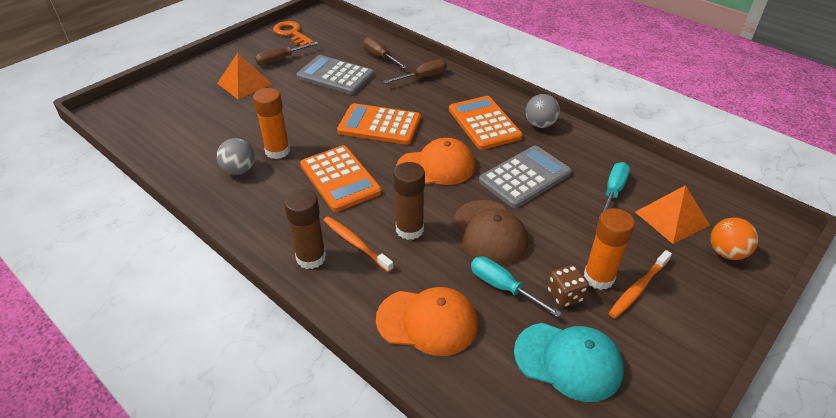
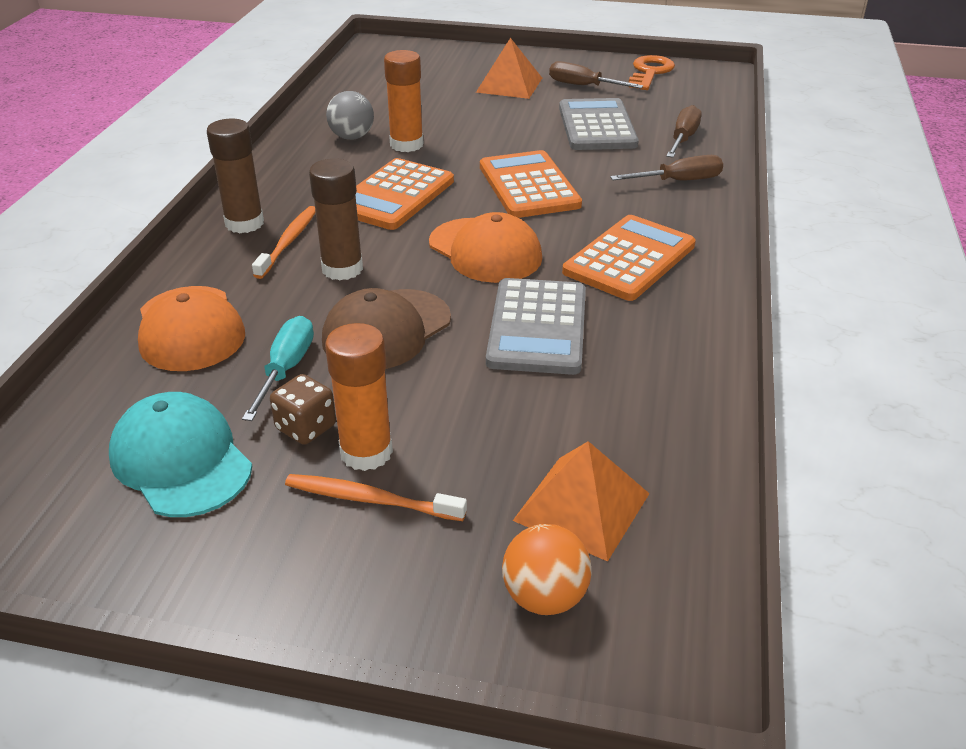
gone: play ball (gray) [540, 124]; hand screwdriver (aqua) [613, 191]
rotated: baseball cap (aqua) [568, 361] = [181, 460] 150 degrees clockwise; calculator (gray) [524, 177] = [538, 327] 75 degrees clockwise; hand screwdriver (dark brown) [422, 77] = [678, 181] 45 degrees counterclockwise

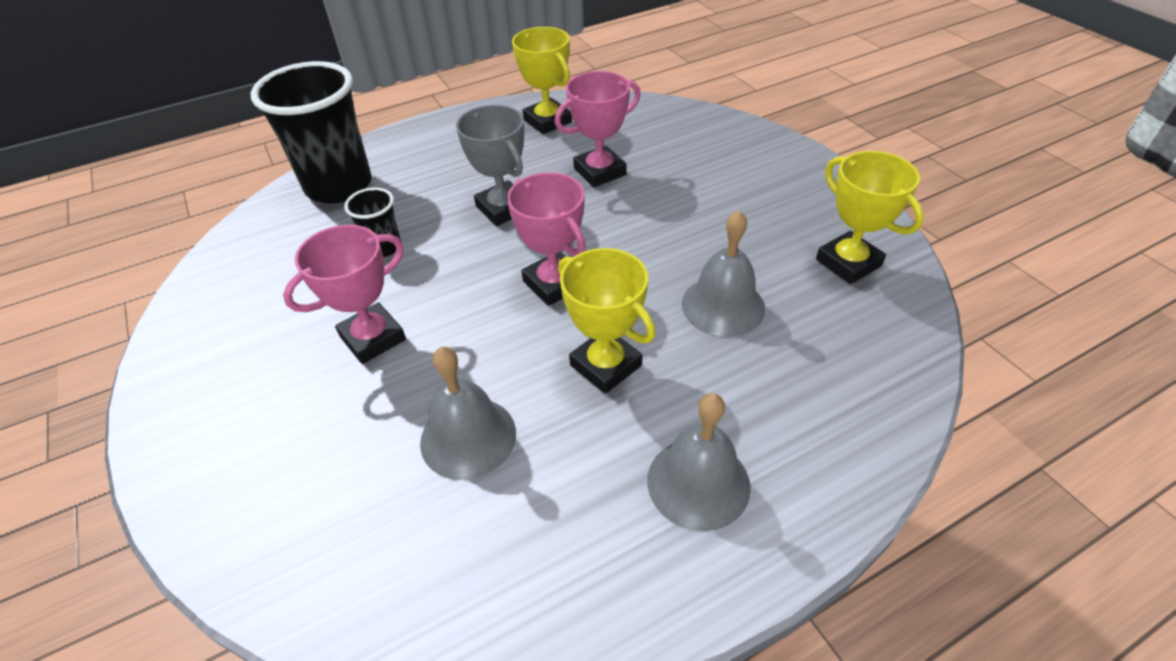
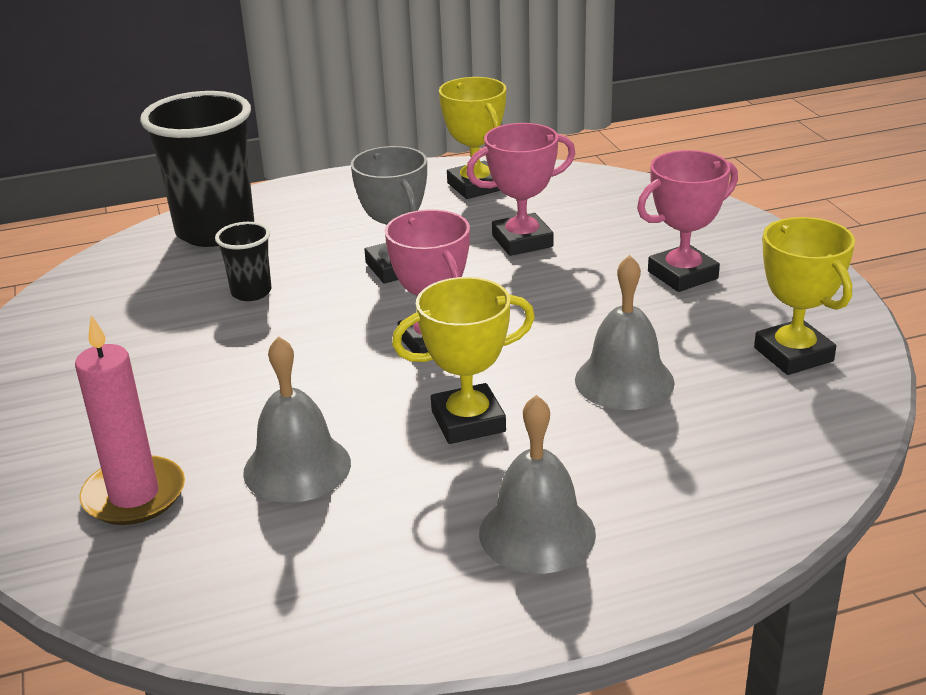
new: candle (rosy) [134, 495]
shifted: award cup (rosy) [373, 338] to [683, 275]
rotated: award cup (golden) [605, 365] = [468, 421] 75 degrees counterclockwise

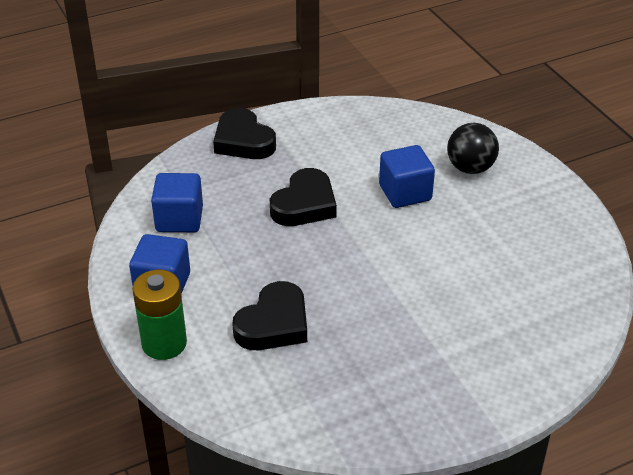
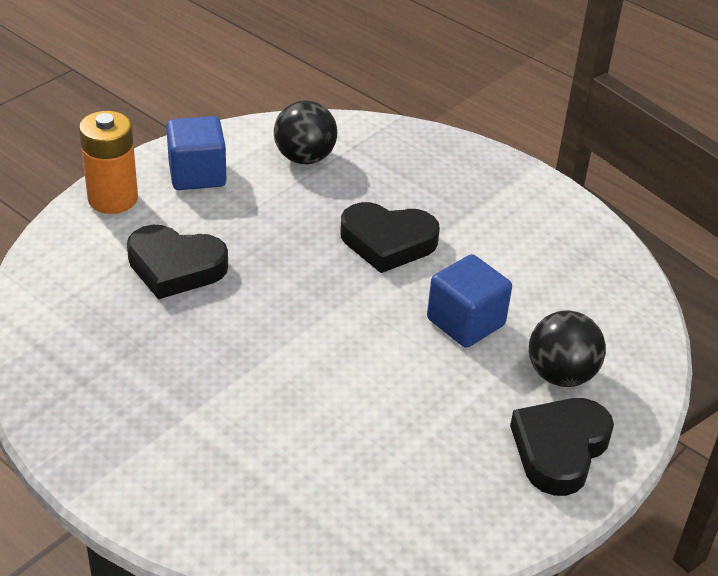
shifted: love heart (ebony) [243, 141] to [559, 449]
swapped: cube (blue) [179, 219] to play ball (ebony) [304, 158]
repainted: battery (leaf-green) [164, 343] to battery (bright orange) [113, 199]

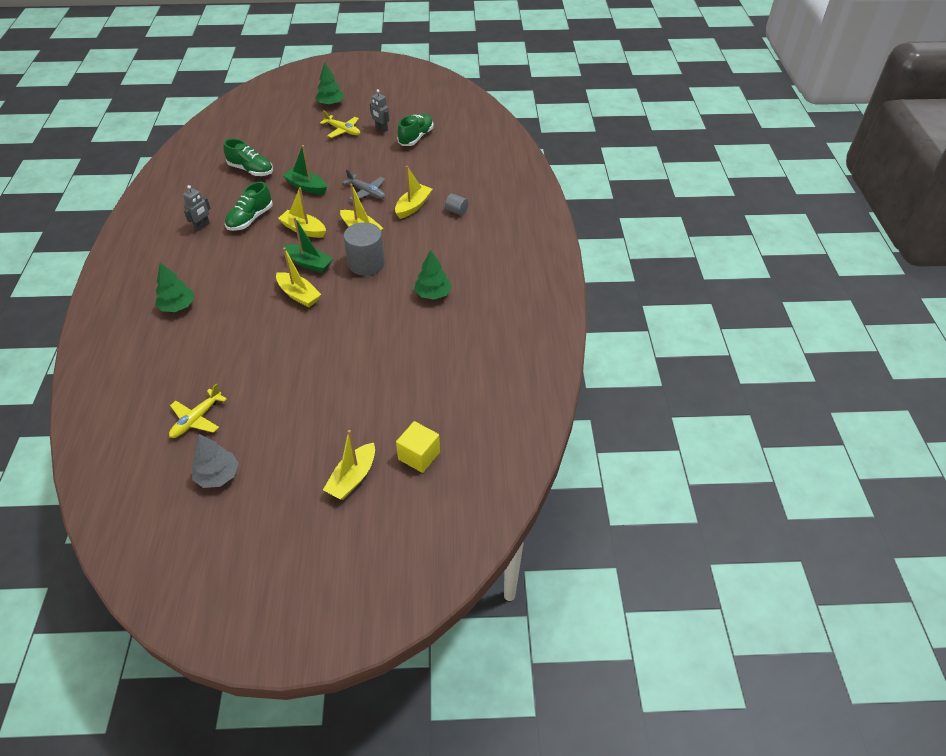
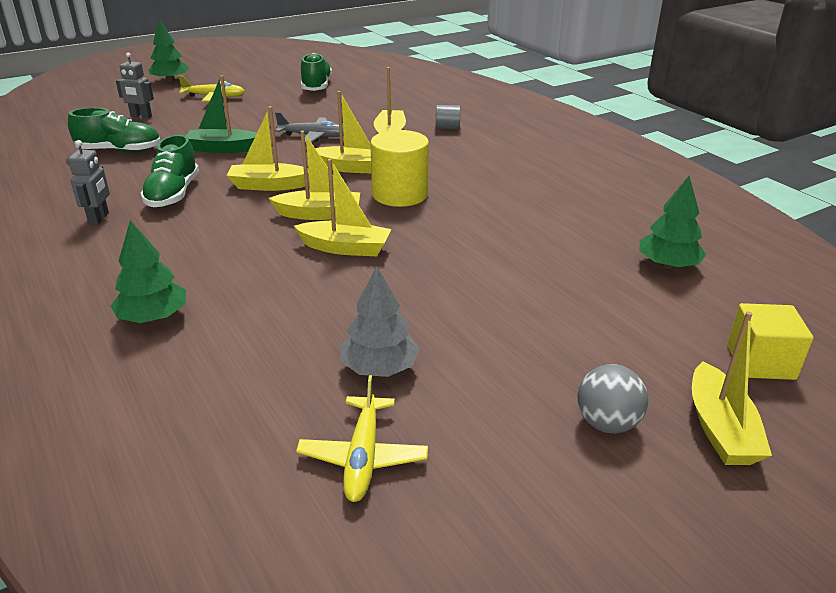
new: play ball (gray) [607, 423]
shifted: robot figure (gray) [381, 129] to [141, 116]; fir tree (gray) [218, 475] to [379, 368]; fir tree (leaf-green) [433, 294] to [668, 265]
repainted: toy boat (leaf-green) [309, 263] to toy boat (golden) [319, 214]; solid cylinder (gray) [366, 263] to solid cylinder (golden) [400, 194]

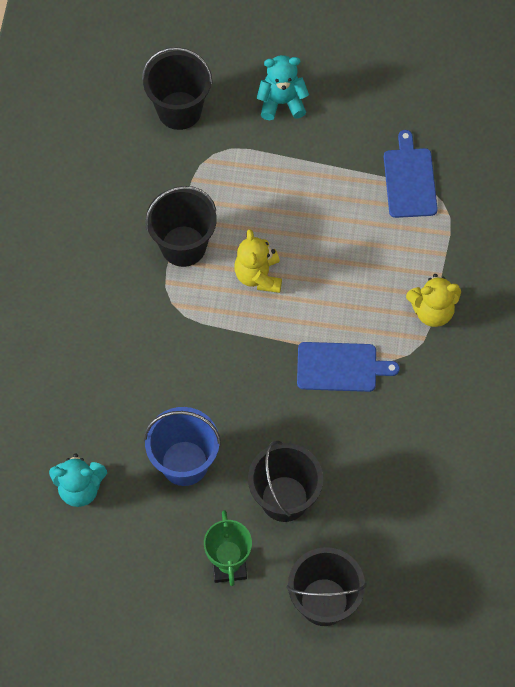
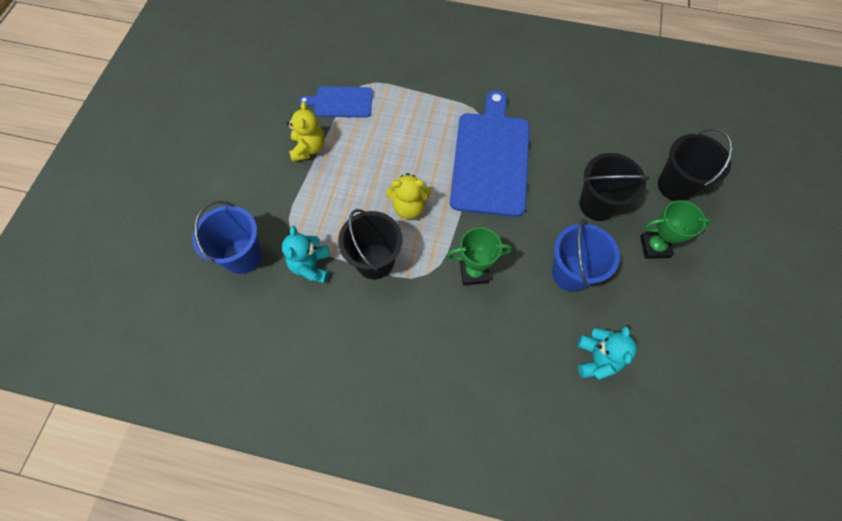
new: award cup (leaf-green) [474, 272]
shifted: teddy (aqua) [281, 102] to [311, 266]; teddy (golden) [432, 311] to [308, 148]
repainted: pail (ebony) [179, 110] to pail (blue) [243, 256]
scaled: bread board (blue) [340, 367] = [490, 159] x1.91

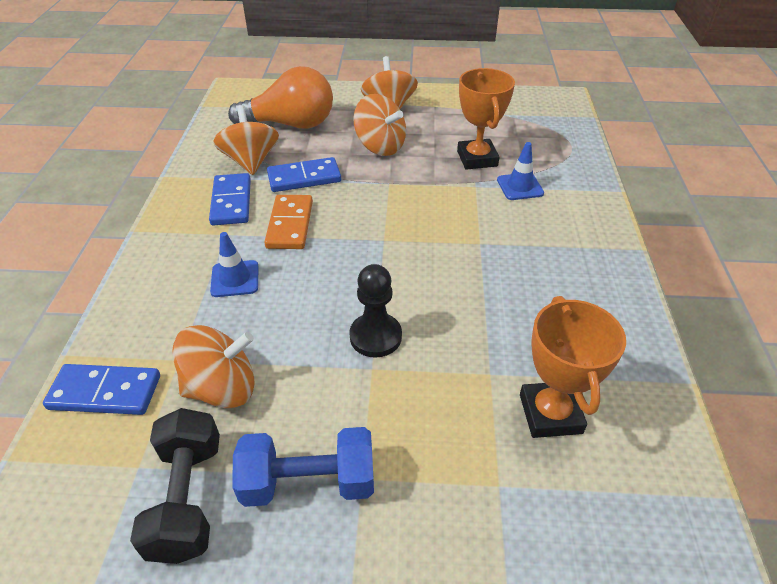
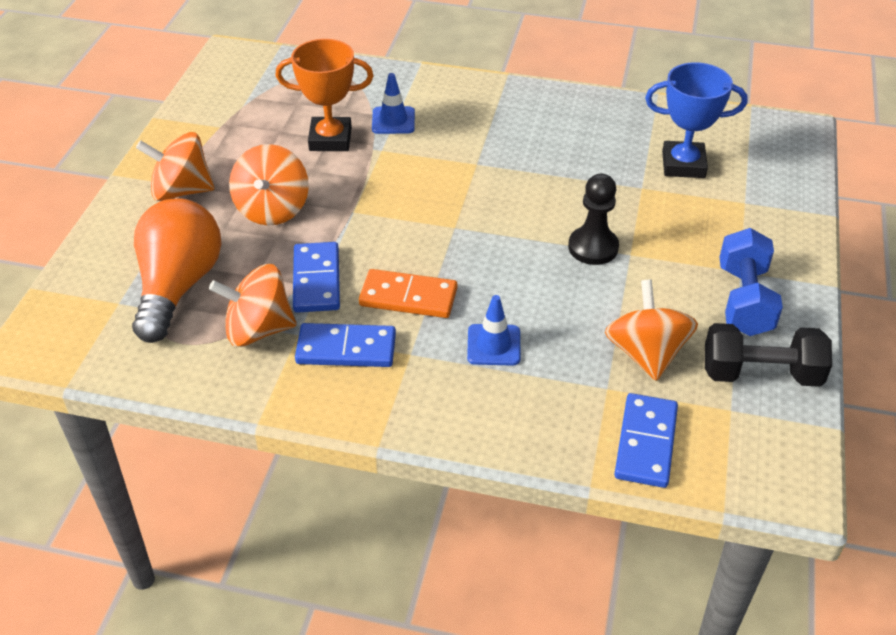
repainted: award cup (bright orange) [550, 413] to award cup (blue) [683, 165]
rotated: toy top (bright orange) [380, 146] = [272, 209] 135 degrees clockwise

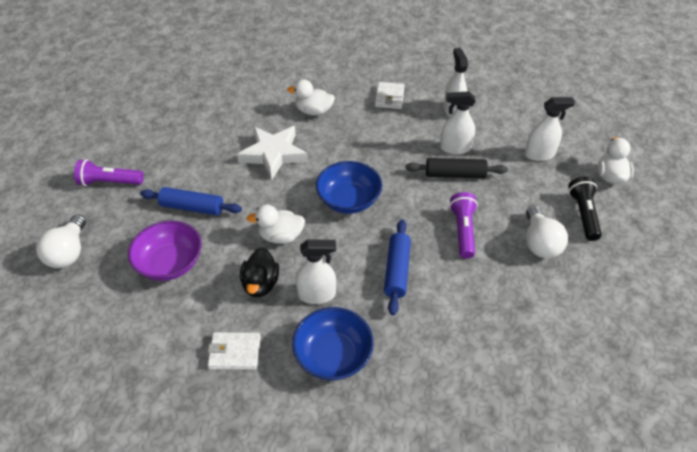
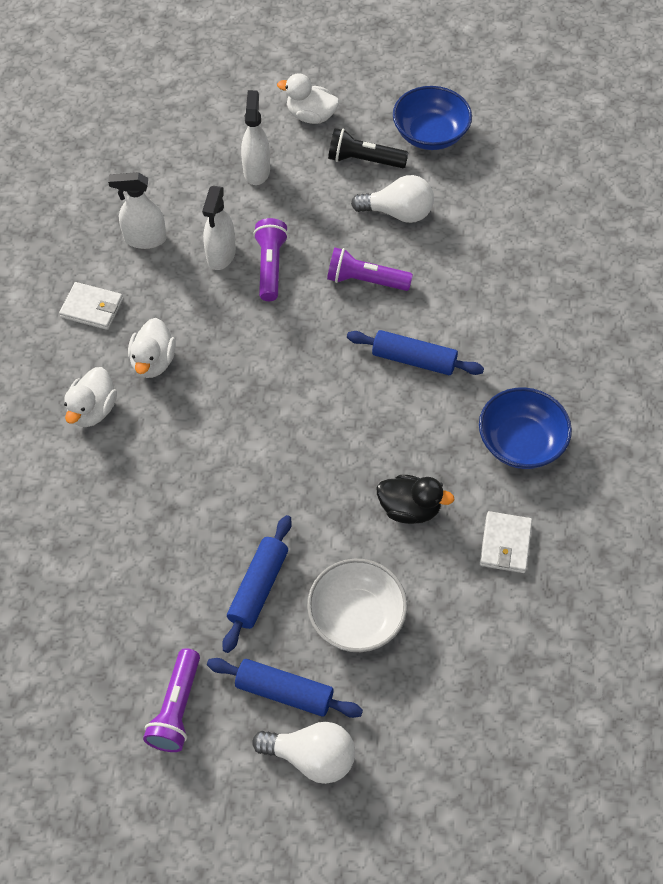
gone: five-pointed star (white) [273, 154]; sprayer (white) [317, 294]
new: dough roller (blue) [284, 692]
shifted: toy duck (white) [280, 236] to [153, 362]; deep dish (blue) [349, 200] to [430, 134]
swapped: dough roller (ebony) [455, 174] to flashlight (royal purple) [270, 266]
repainted: deep dish (royal purple) [170, 263] to deep dish (white) [356, 617]

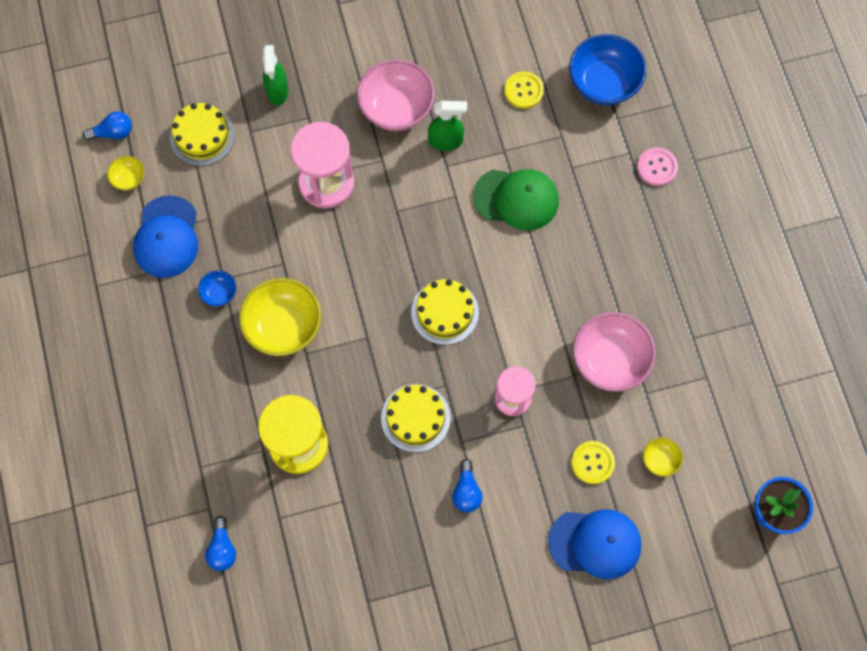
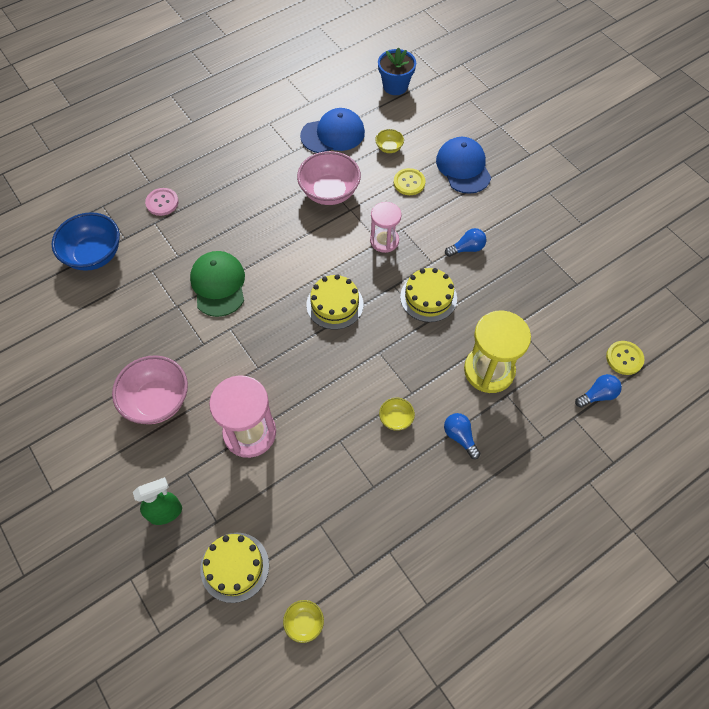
gone: deep dish (blue) [219, 293]; sprayer (leaf-green) [446, 141]
shifted: baseball cap (blue) [167, 237] to [333, 134]; bulb (blue) [113, 132] to [460, 437]; shirt button (golden) [523, 91] to [624, 358]
scaled: deep dish (golden) [283, 326] = [396, 419] x0.48

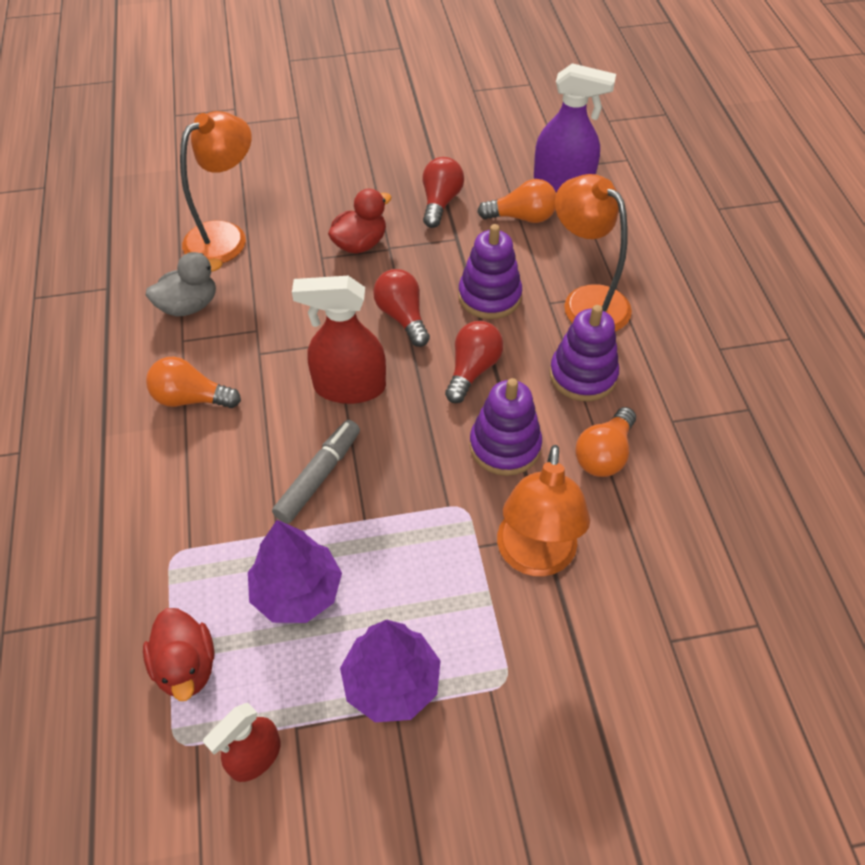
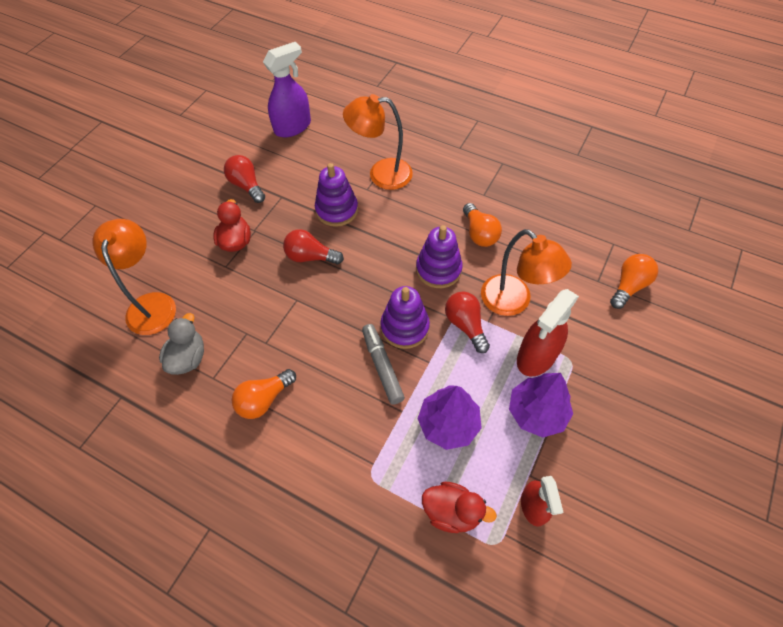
shifted: ring stacker (royal purple) [583, 375] to [404, 327]; bulb (crimson) [472, 370] to [465, 325]; sprayer (crimson) [349, 387] to [536, 356]; bulb (bright orange) [522, 217] to [629, 286]

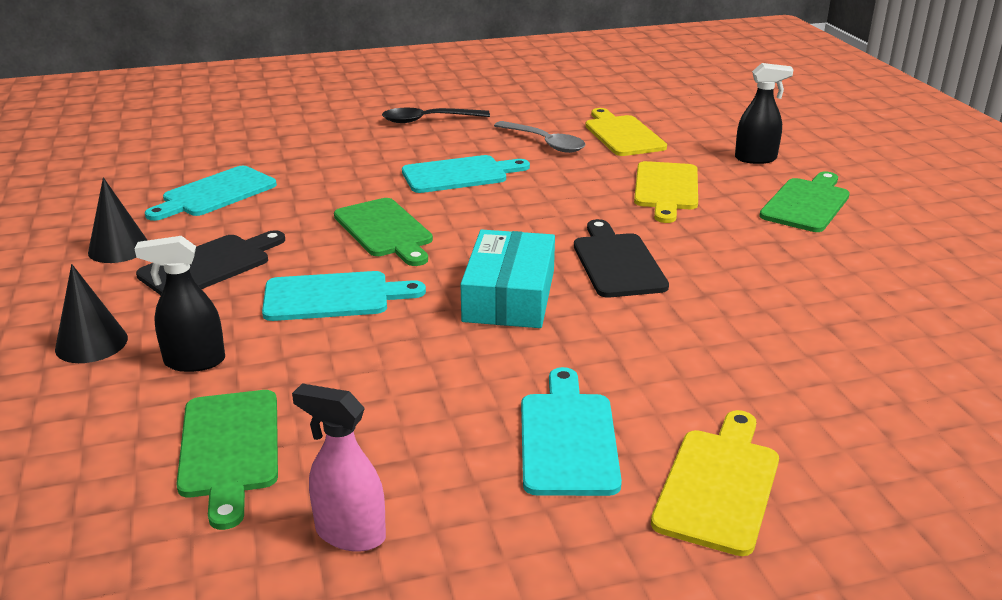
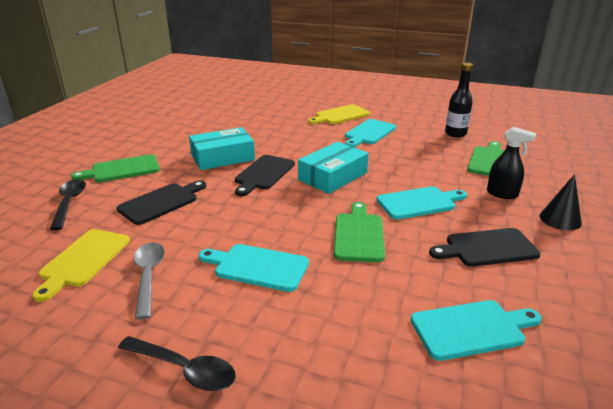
gone: cone (ebony) [119, 248]
new: package (aqua) [222, 157]
swapped: sprayer (ebony) [756, 159] to tablespoon (ebony) [69, 203]; sprayer (rosy) [350, 534] to bottle (ebony) [455, 134]
repainted: bread board (golden) [666, 189] to bread board (ebony) [161, 202]
rotated: bread board (aqua) [333, 297] = [419, 203] 135 degrees clockwise

